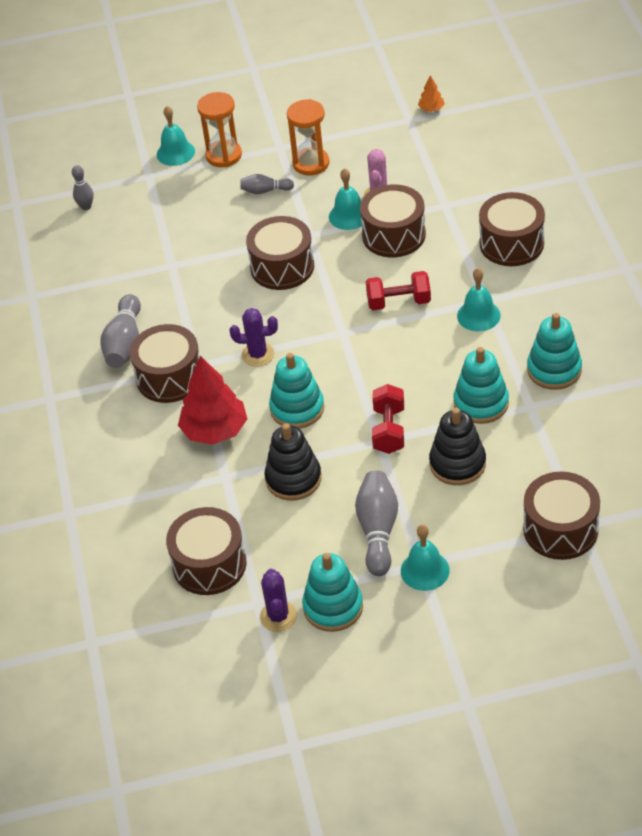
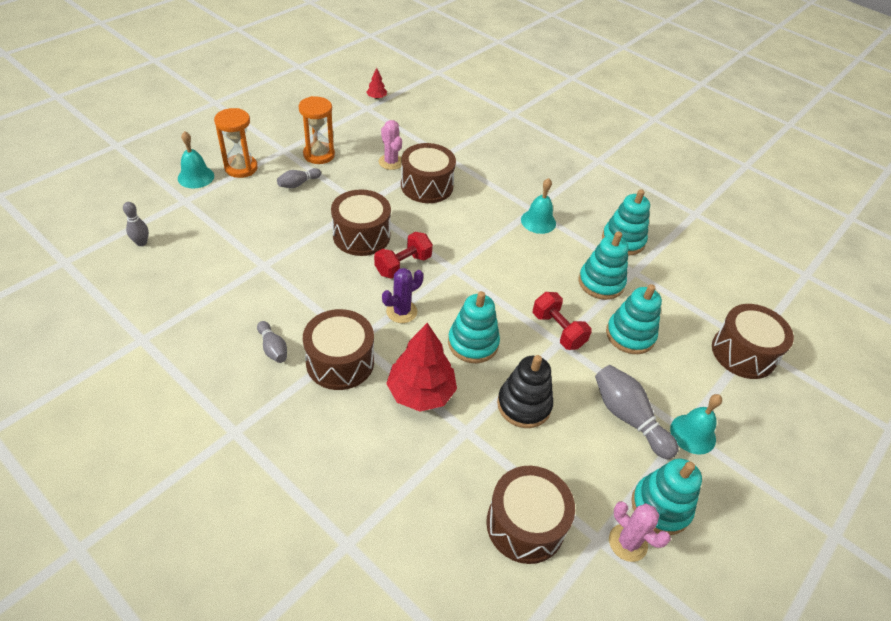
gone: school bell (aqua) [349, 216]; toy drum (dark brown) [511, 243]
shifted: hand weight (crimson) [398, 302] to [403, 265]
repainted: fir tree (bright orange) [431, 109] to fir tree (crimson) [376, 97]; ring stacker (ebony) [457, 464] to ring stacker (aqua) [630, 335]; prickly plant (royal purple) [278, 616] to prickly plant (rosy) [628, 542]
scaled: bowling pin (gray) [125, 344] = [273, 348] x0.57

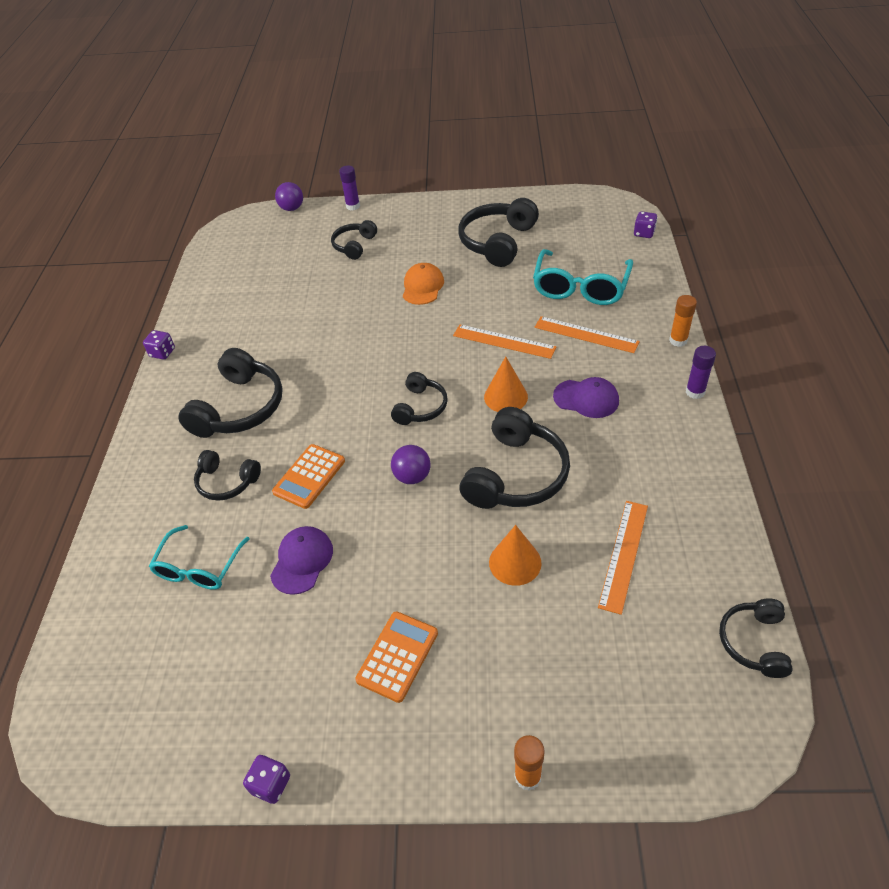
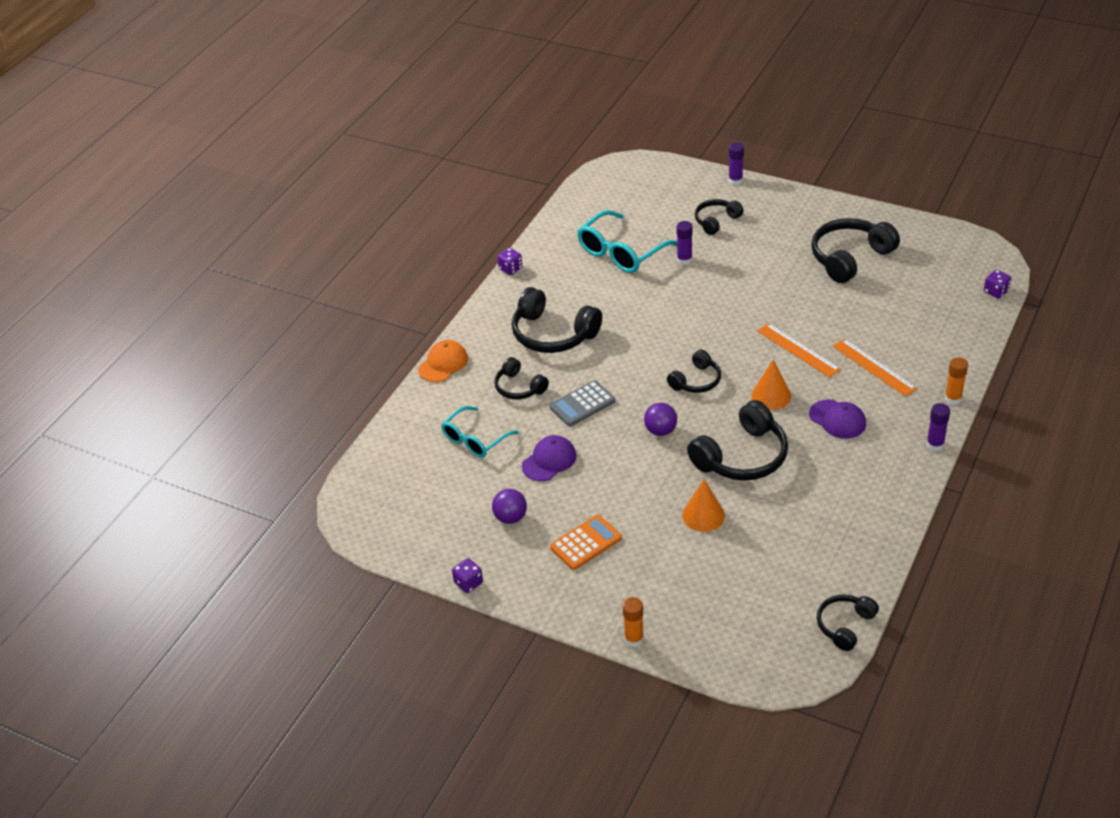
gone: ruler (bright orange) [624, 555]
new: glue stick (royal purple) [684, 260]
shifted: baseball cap (bright orange) [422, 287] to [443, 363]; play ball (royal purple) [292, 208] to [510, 517]; glasses (aqua) [580, 288] to [621, 252]
repainted: calculator (bright orange) [309, 476] to calculator (gray) [582, 404]
rotated: over-ear headphones (ebony) [240, 408] = [553, 334] 75 degrees clockwise

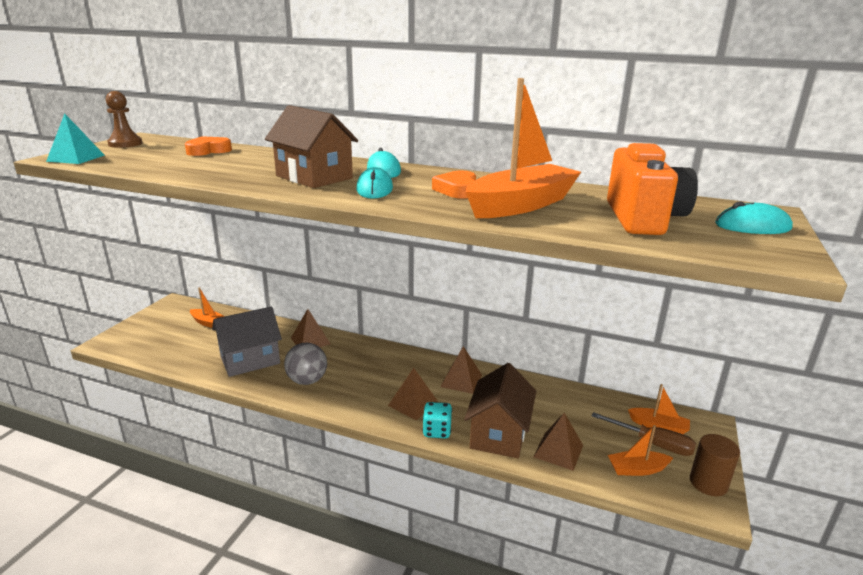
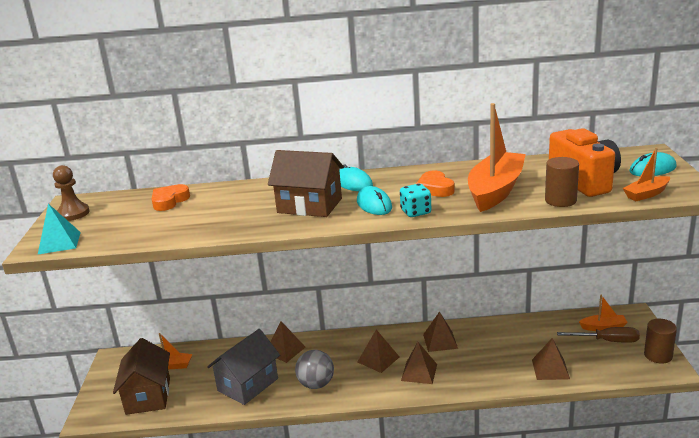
new: pyramid shape (dark brown) [378, 359]; solid cylinder (dark brown) [560, 200]
shifted: cottage (dark brown) [498, 434] to [148, 396]; die (aqua) [437, 431] to [416, 212]; toy boat (bright orange) [637, 469] to [646, 194]

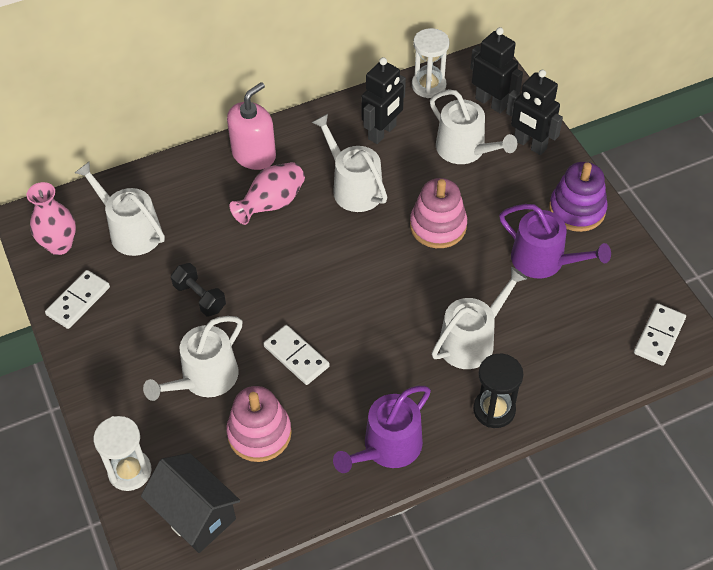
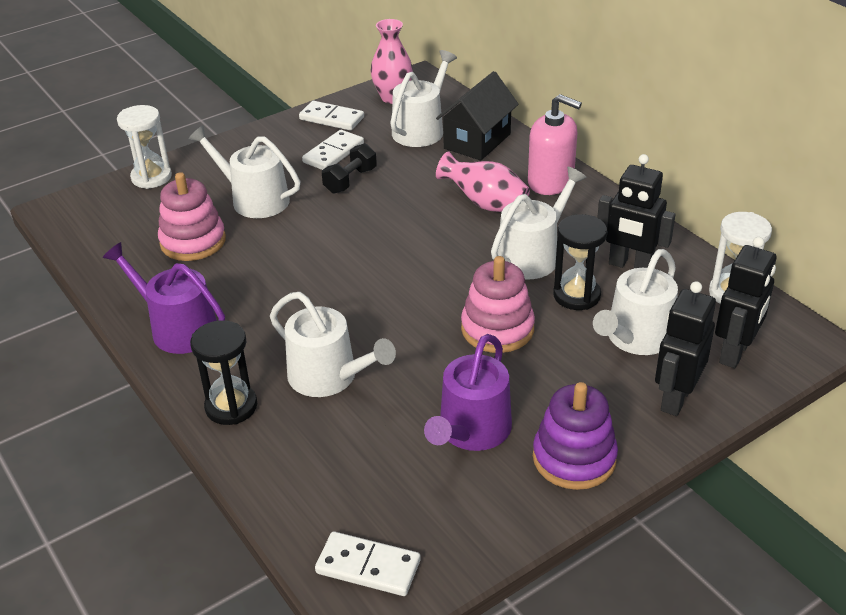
new: hourglass (ebony) [576, 295]
shifted: domino piece (white) [296, 356] to [333, 153]; cottage (ebony) [195, 514] to [477, 141]

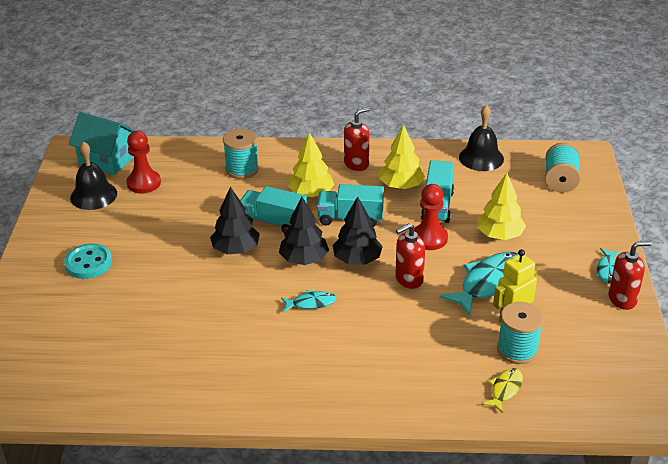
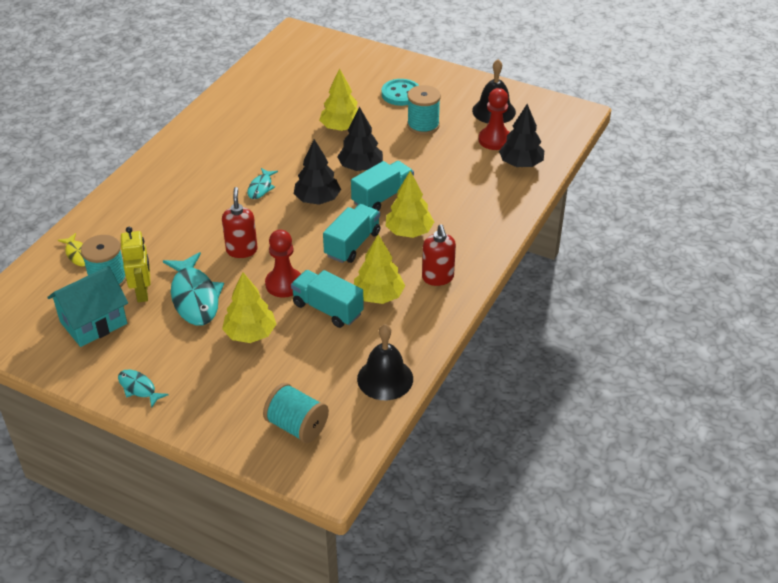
gone: pump bottle (crimson) [622, 299]
new: fir tree (golden) [341, 128]
shifted: cottage (aqua) [107, 160] to [93, 323]; spool (aqua) [242, 169] to [423, 125]; fir tree (ebony) [357, 259] to [521, 164]

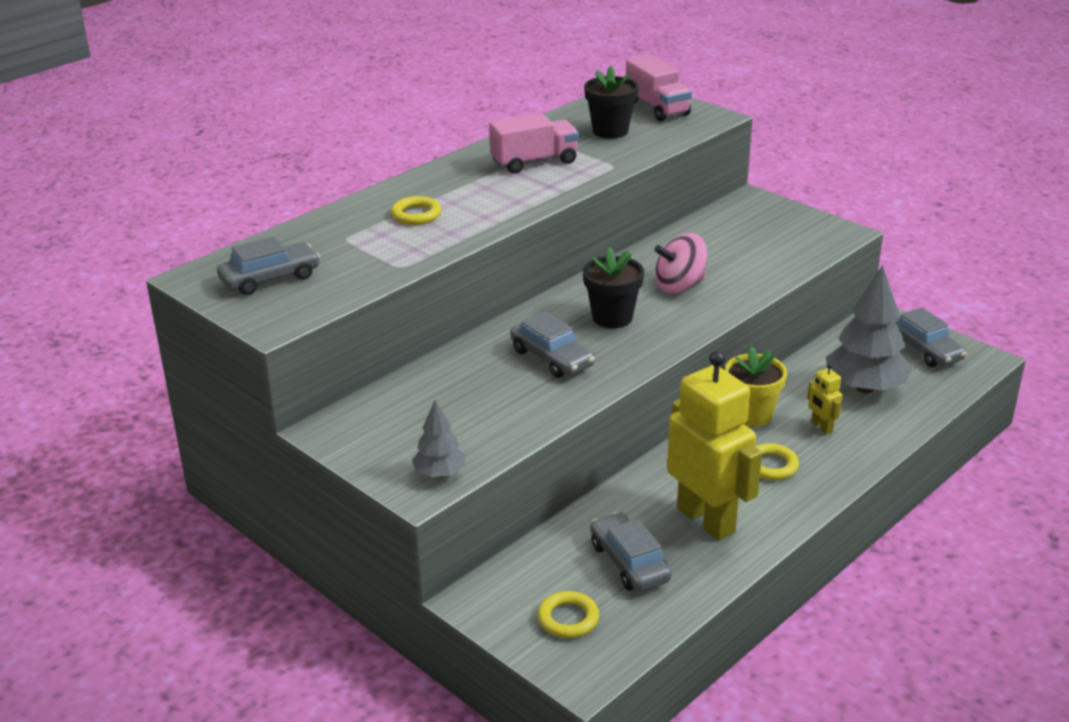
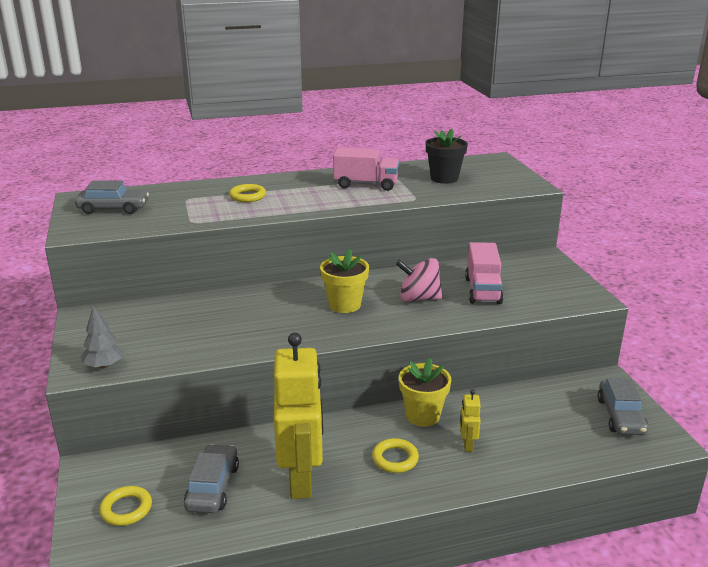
gone: car (gray) [552, 358]; fir tree (gray) [864, 387]
shifted: truck (rosy) [657, 108] to [482, 290]
repainted: potted plant (ebony) [612, 317] to potted plant (golden) [344, 305]

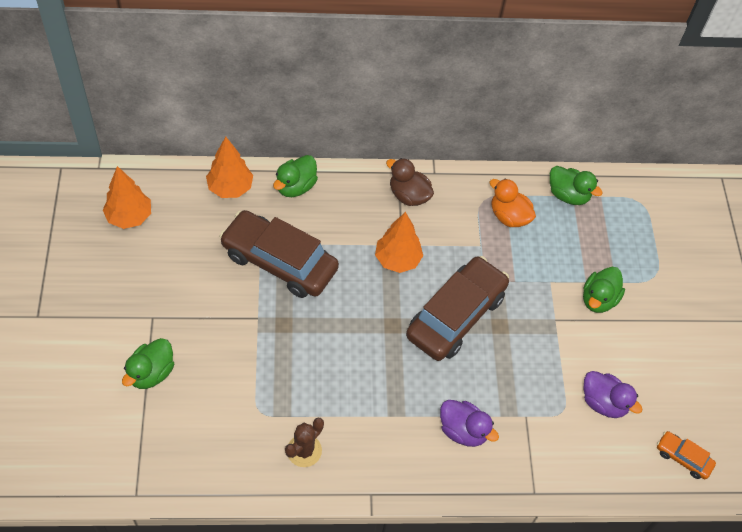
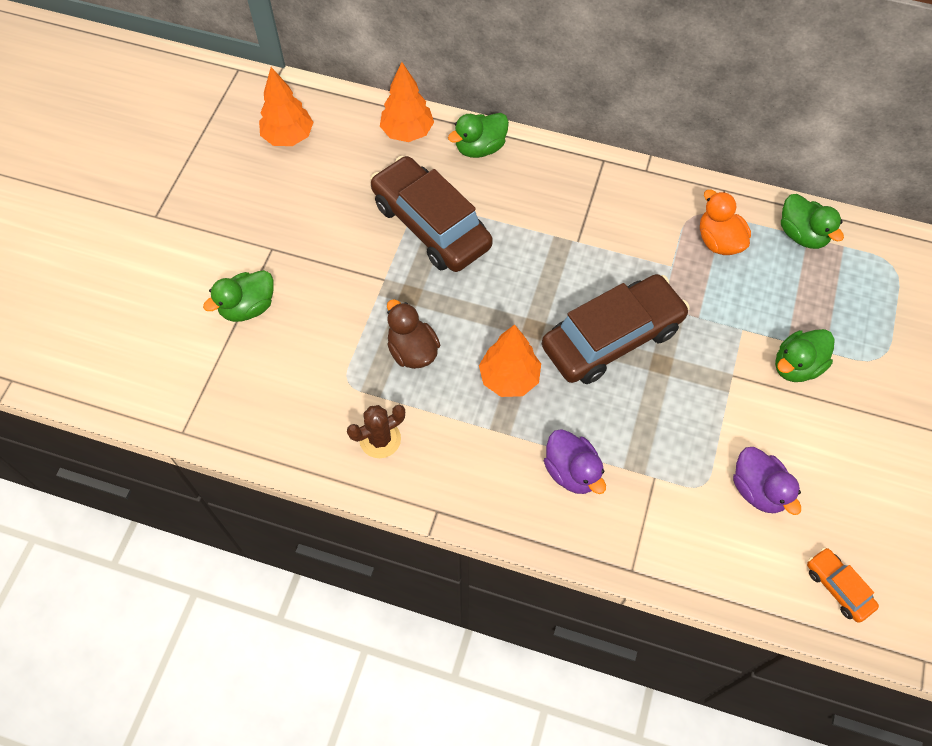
shifted: toy duck (dark brown) [408, 195] to [412, 351]; fir tree (bright orange) [397, 260] to [509, 378]

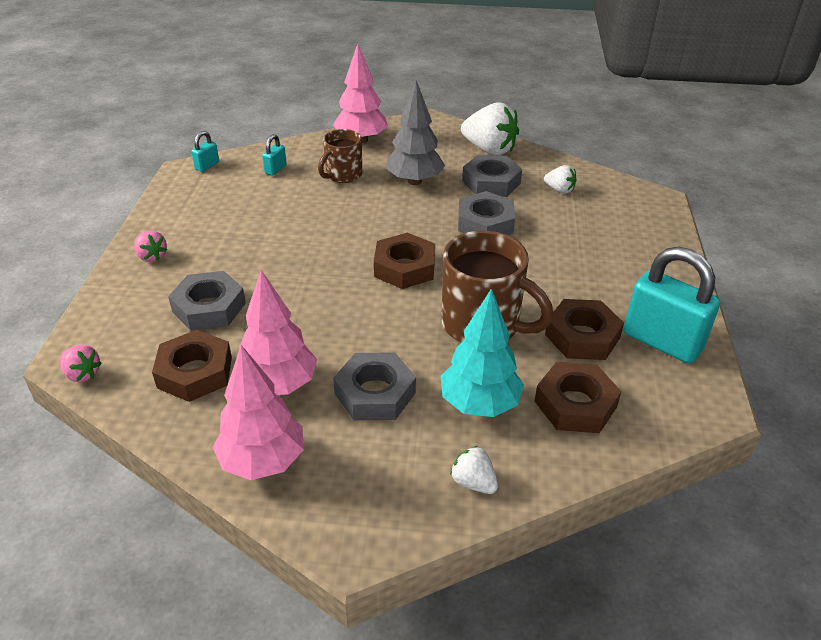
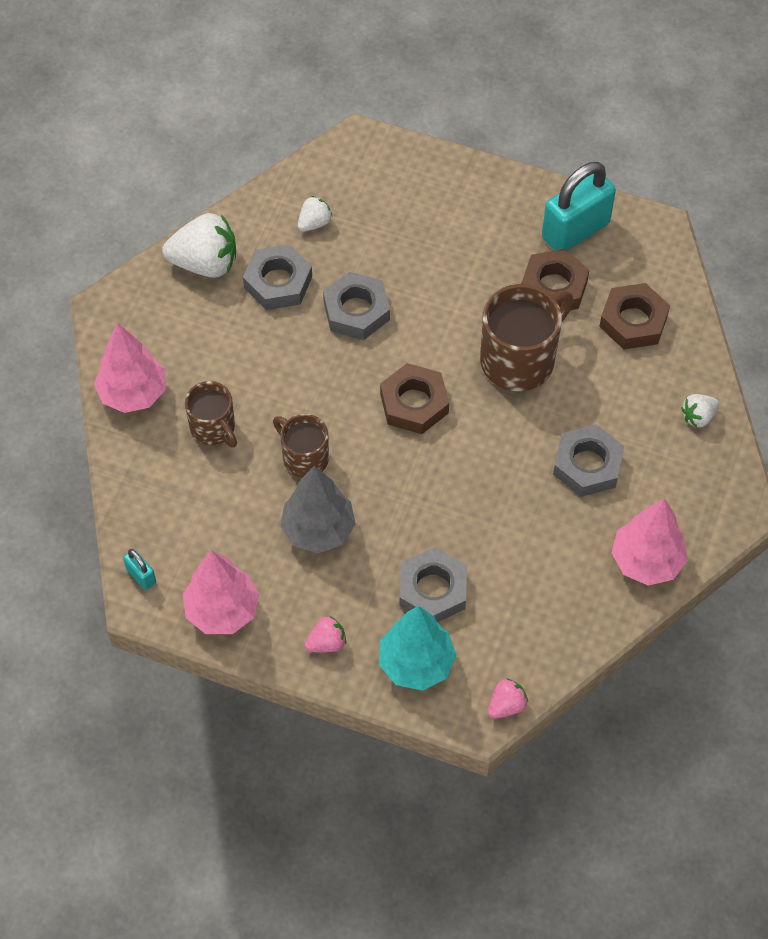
gone: hex nut (dark brown) [195, 372]; small lock (aqua) [275, 169]
new: mug (dark brown) [304, 457]
shifted: fir tree (rosy) [278, 385] to [222, 610]; fir tree (gray) [414, 181] to [318, 530]; fir tree (aqua) [479, 404] to [416, 663]
rotated: berry (white) [489, 150] = [205, 263] 45 degrees clockwise

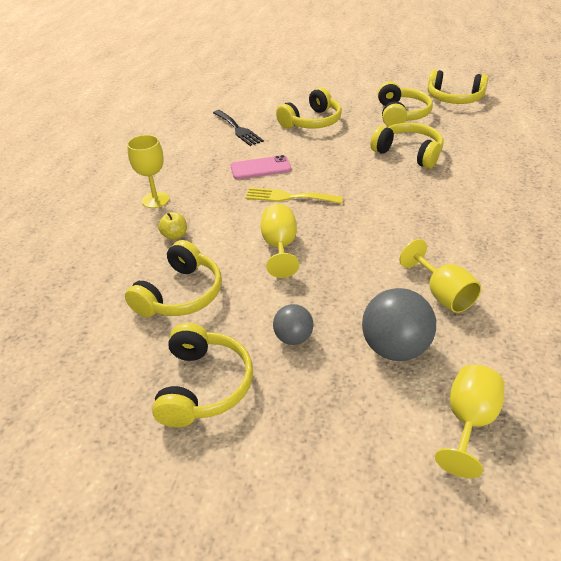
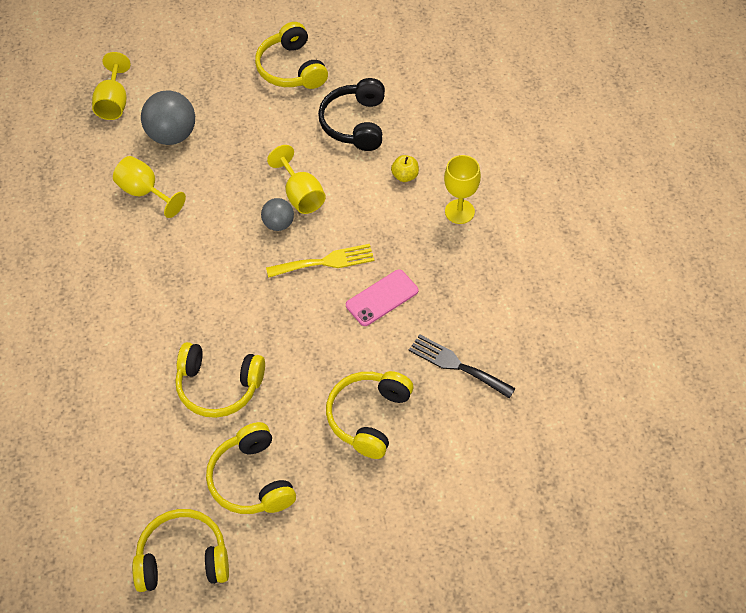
shifted: play ball (gray) [293, 338] to [278, 224]
repainted: over-ear headphones (golden) [180, 294] to over-ear headphones (ebony) [355, 123]

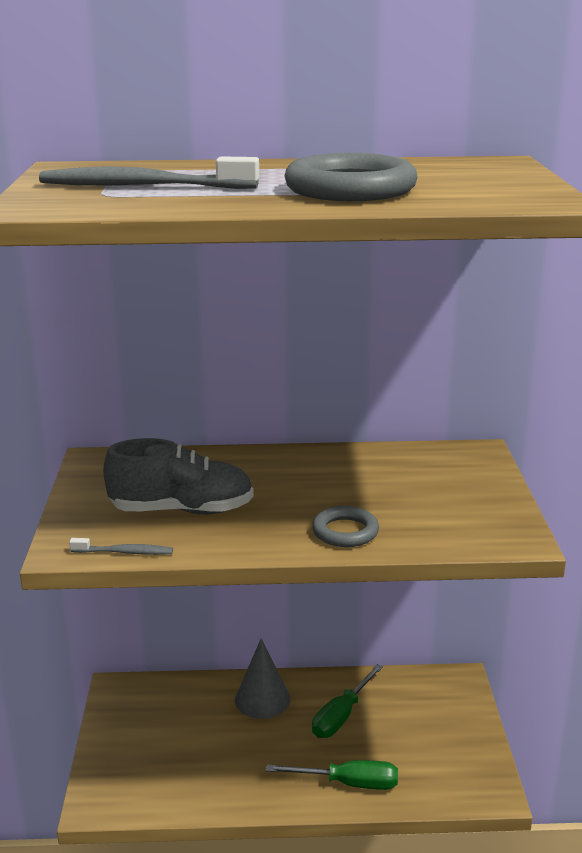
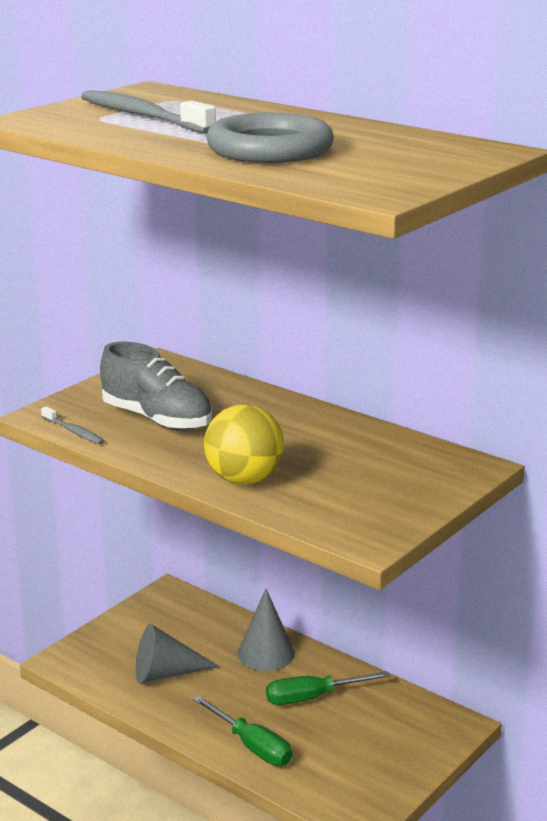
new: cone (gray) [166, 673]
swapped: ring (gray) [345, 532] to play ball (golden) [244, 480]

